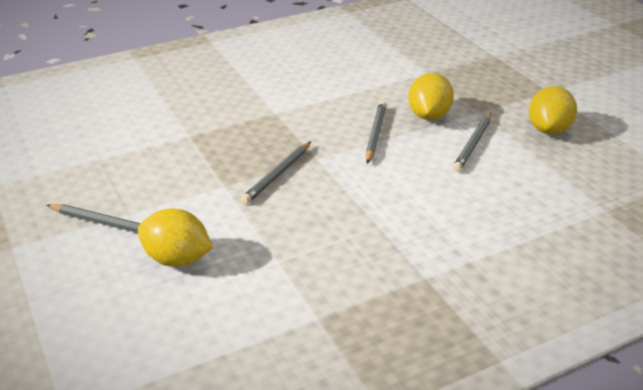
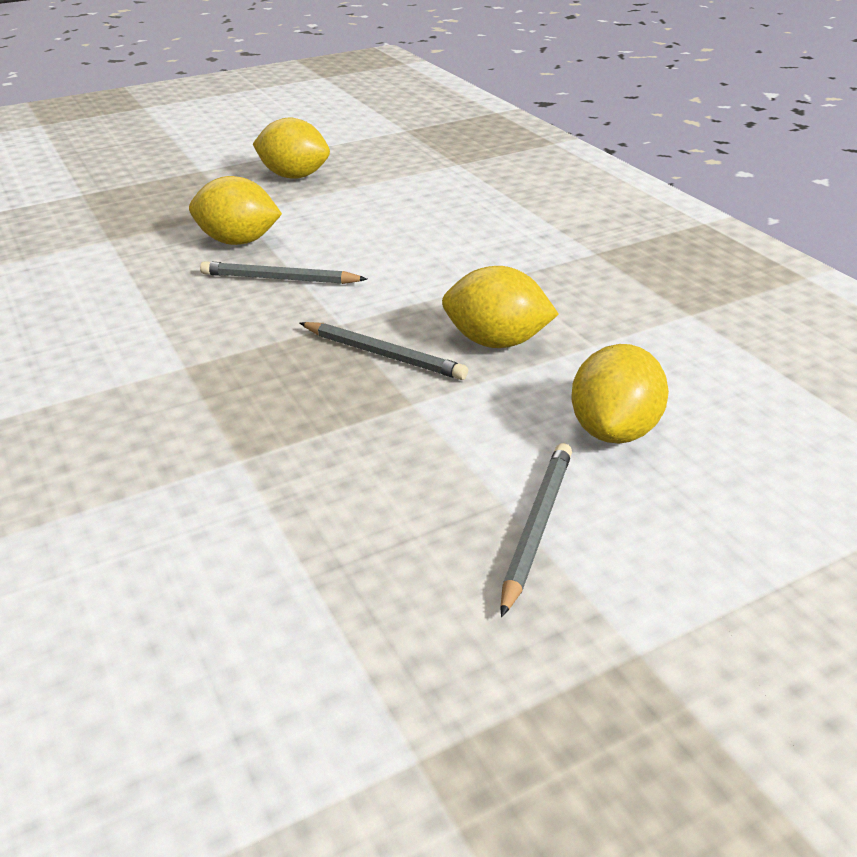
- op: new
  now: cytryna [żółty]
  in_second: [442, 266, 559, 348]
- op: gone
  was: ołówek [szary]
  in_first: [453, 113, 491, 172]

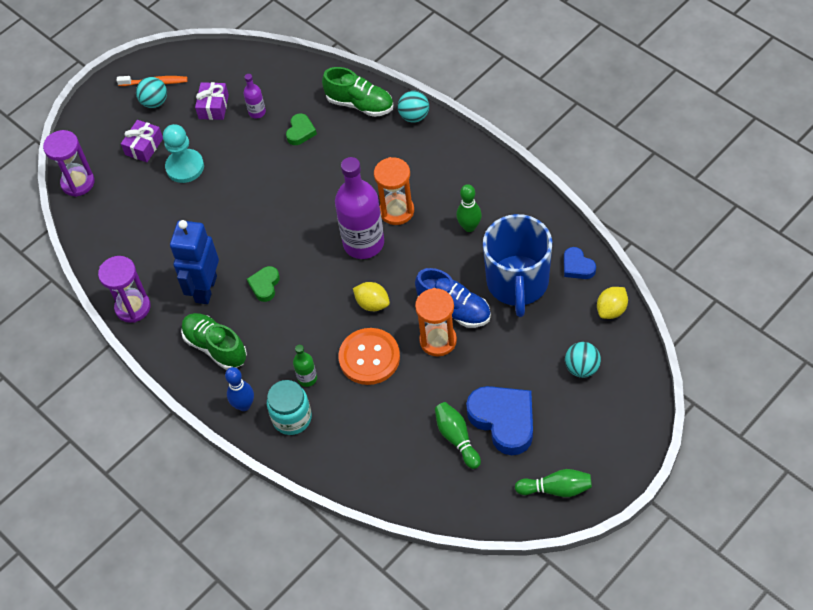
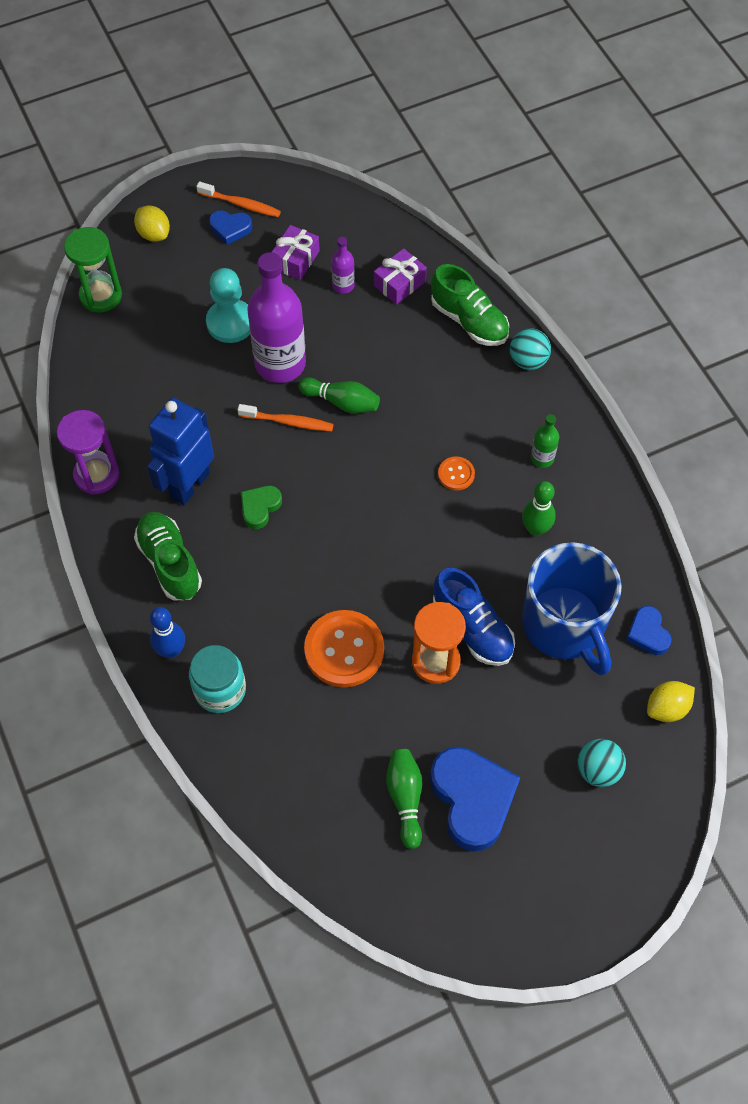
- op: repainted
  was: klepsydra [fioletowy]
  now: klepsydra [zielony]
  in_first: [43, 130, 95, 197]
  in_second: [64, 227, 122, 312]
- op: shifted
  was: cytryna [żółty]
  in_first: [353, 282, 390, 311]
  in_second: [134, 206, 170, 242]
- op: swapped
  was: piłka [turkusowy]
  now: serce [niebieski]
  in_first: [136, 77, 167, 108]
  in_second: [209, 210, 252, 245]
- op: new
  now: szczoteczka do zębów [pomarańczowy]
  in_second: [238, 404, 334, 431]
- op: shifted
  was: butelka [fioletowy]
  in_first: [335, 157, 384, 259]
  in_second: [247, 252, 306, 383]
- op: shifted
  was: kręgiel [zielony]
  in_first: [515, 469, 592, 497]
  in_second: [298, 377, 380, 413]
- op: shifted
  was: prezent [fioletowy]
  in_first: [121, 120, 163, 162]
  in_second: [374, 248, 427, 305]
- op: swapped
  was: klepsydra [pomarańczowy]
  now: guzik [pomarańczowy]
  in_first: [374, 157, 414, 225]
  in_second: [438, 456, 475, 490]
- op: rotated
  was: kubek [niebieski]
  in_first: [483, 214, 552, 317]
  in_second: [522, 542, 622, 676]
  clockwise: -45
- op: shifted
  was: butelka [zielony]
  in_first: [293, 345, 317, 387]
  in_second: [531, 414, 559, 468]
- op: gone
  was: serce [zielony]
  in_first: [286, 113, 317, 145]

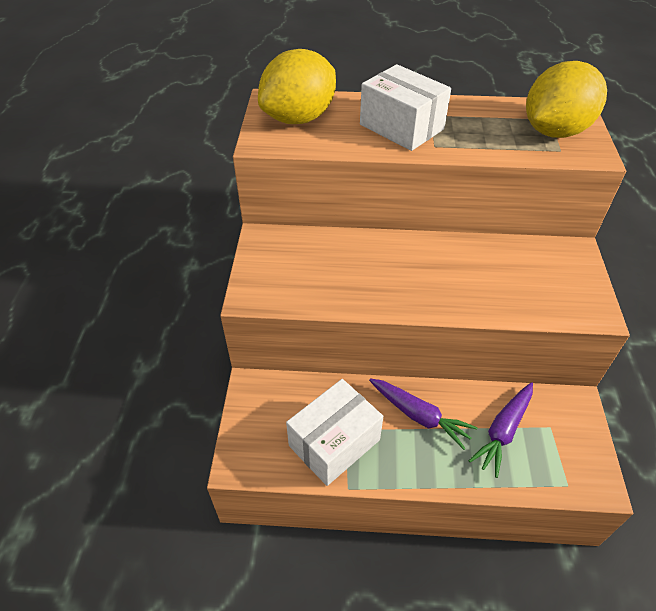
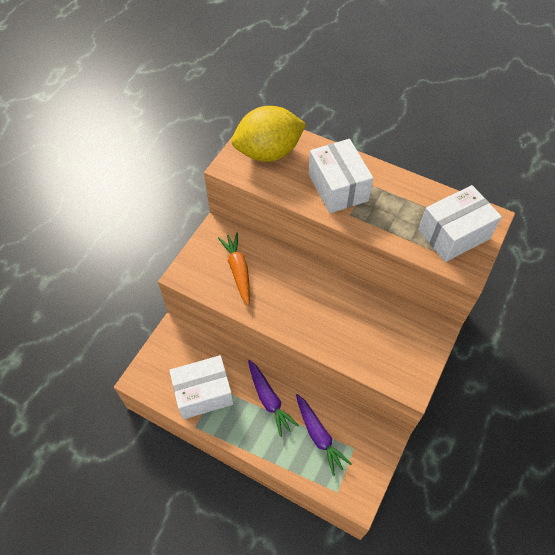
- op: new
  now: marchewka [pomarańczowy]
  in_second: [218, 232, 250, 305]
- op: rotated
  was: marchewka [fioletowy]
  in_first: [469, 382, 533, 478]
  in_second: [296, 394, 352, 476]
  clockwise: -90
- op: swapped
  was: cytryna [żółty]
  now: pudełko [biały]
  in_first: [526, 61, 607, 138]
  in_second: [418, 185, 502, 262]

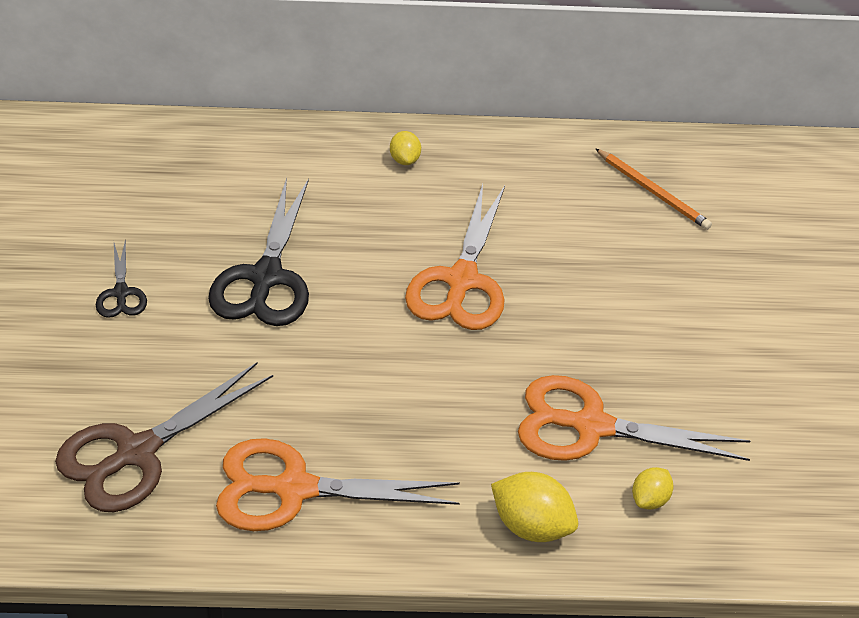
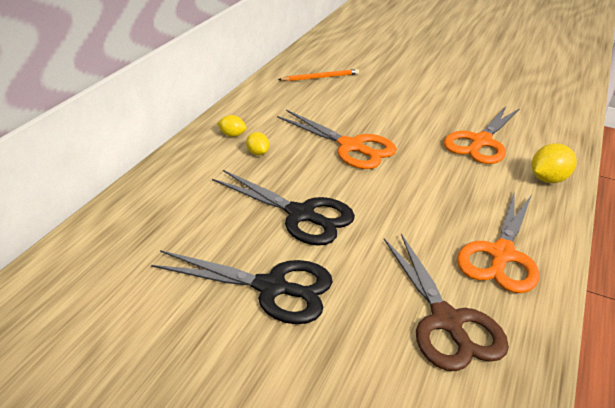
- op: scaled
  was: nożyczki [czarny]
  in_first: [96, 239, 147, 318]
  in_second: [151, 250, 333, 324]
  ratio: 1.98
- op: shifted
  was: cytryna [żółty]
  in_first: [632, 467, 674, 509]
  in_second: [246, 132, 269, 156]

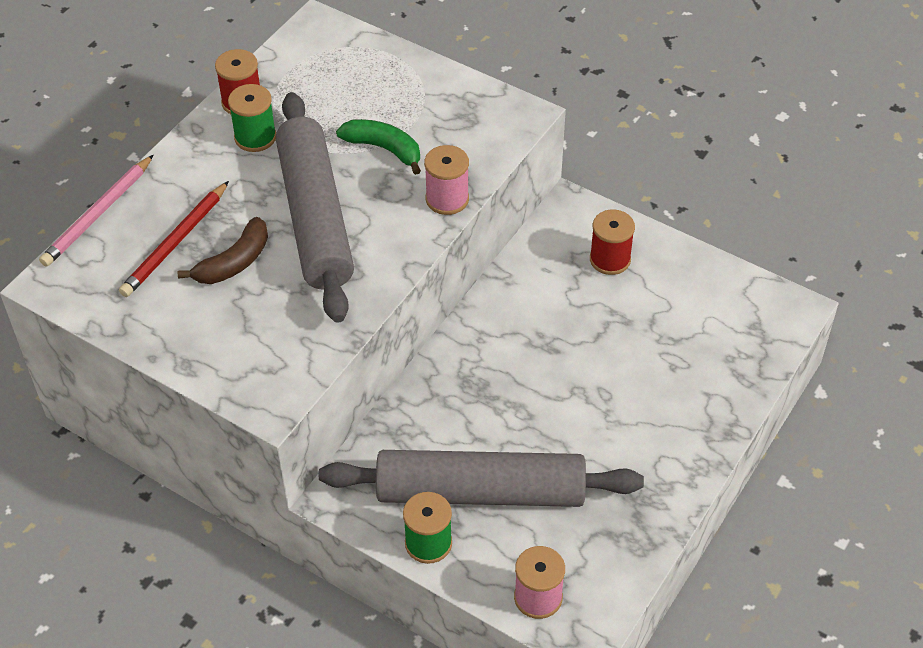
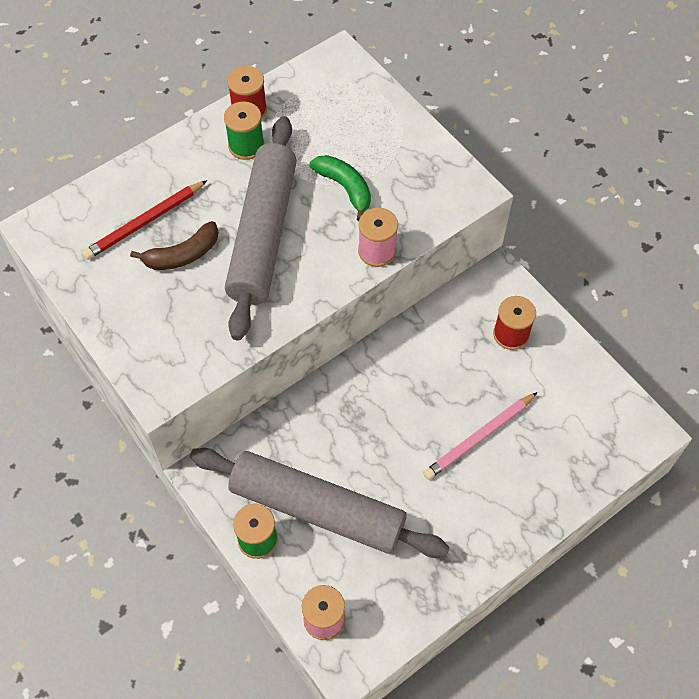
- op: shifted
  was: ołówek [różowy]
  in_first: [39, 155, 153, 267]
  in_second: [423, 392, 538, 480]

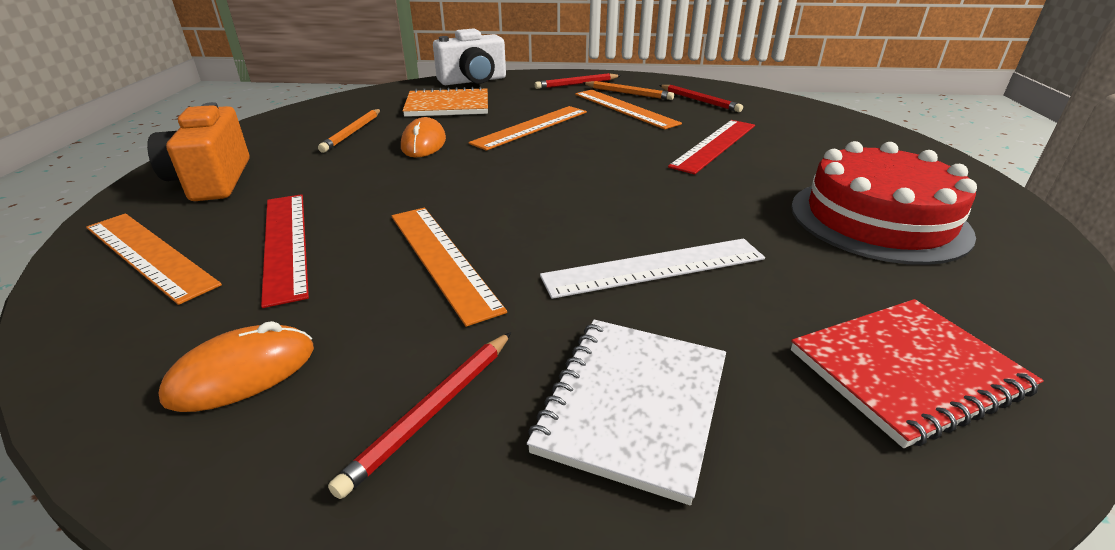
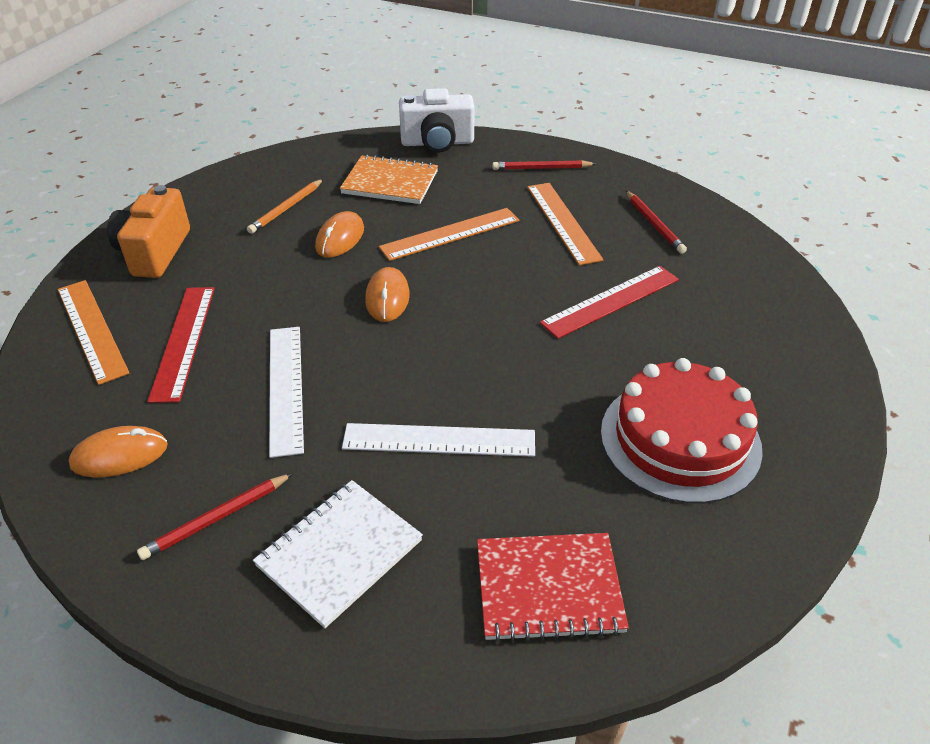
- op: repainted
  was: linijka [pomarańczowy]
  now: linijka [biały]
  in_first: [392, 208, 507, 327]
  in_second: [269, 327, 304, 458]
- op: new
  now: myszka [pomarańczowy]
  in_second: [365, 267, 410, 322]
- op: gone
  was: ołówek [pomarańczowy]
  in_first: [583, 81, 674, 100]

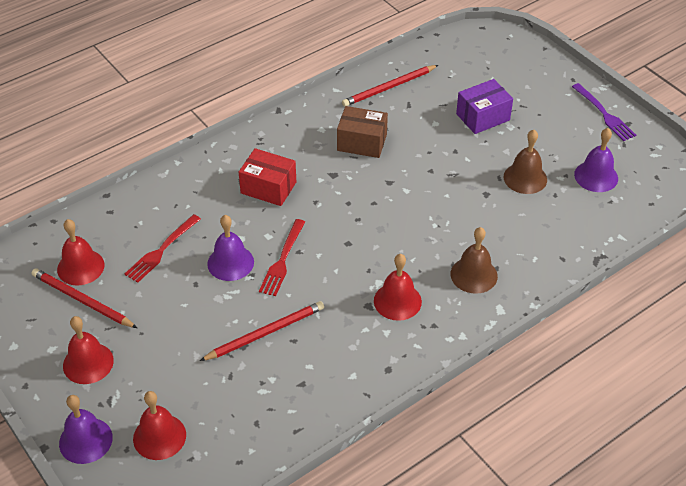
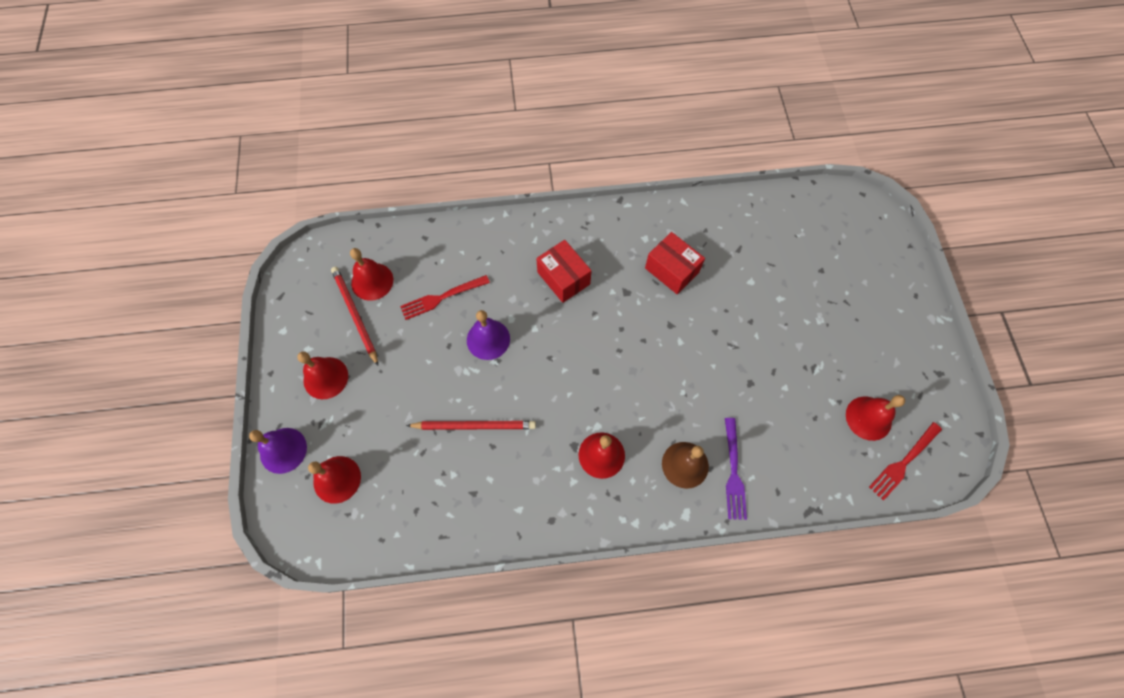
- op: repainted
  was: pudełko [brązowy]
  now: pudełko [czerwony]
  in_first: [337, 106, 388, 158]
  in_second: [645, 232, 705, 294]
- op: shifted
  was: widelec [fioletowy]
  in_first: [572, 83, 636, 141]
  in_second: [725, 418, 747, 520]
- op: repainted
  was: dzwonek [fioletowy]
  now: dzwonek [czerwony]
  in_first: [574, 128, 618, 192]
  in_second: [846, 395, 905, 441]
- op: shifted
  was: widelec [czerwony]
  in_first: [259, 219, 305, 296]
  in_second: [869, 422, 942, 500]
- op: gone
  was: ołówek [czerwony]
  in_first: [342, 65, 438, 107]
- op: gone
  was: pudełko [fioletowy]
  in_first: [456, 79, 513, 134]
- op: gone
  was: dzwonek [brązowy]
  in_first: [503, 130, 547, 194]

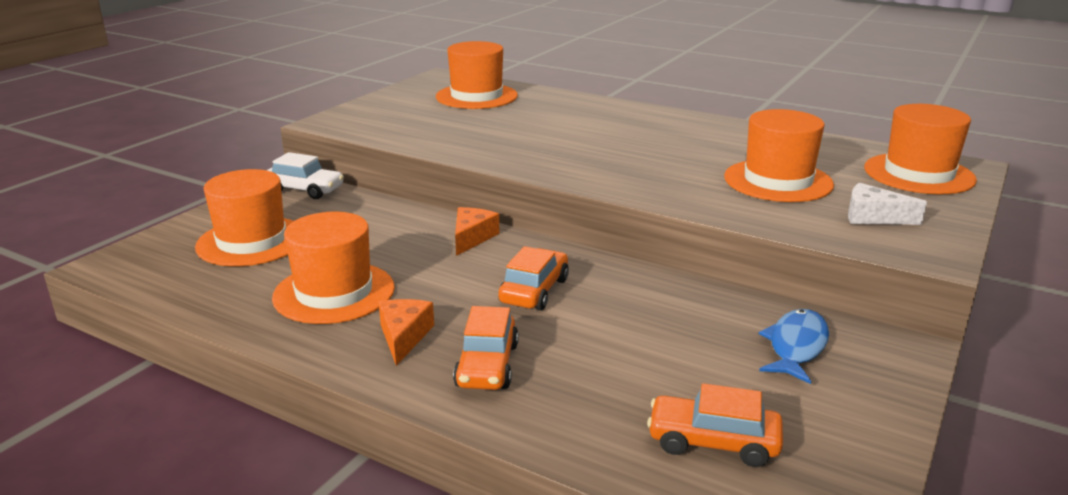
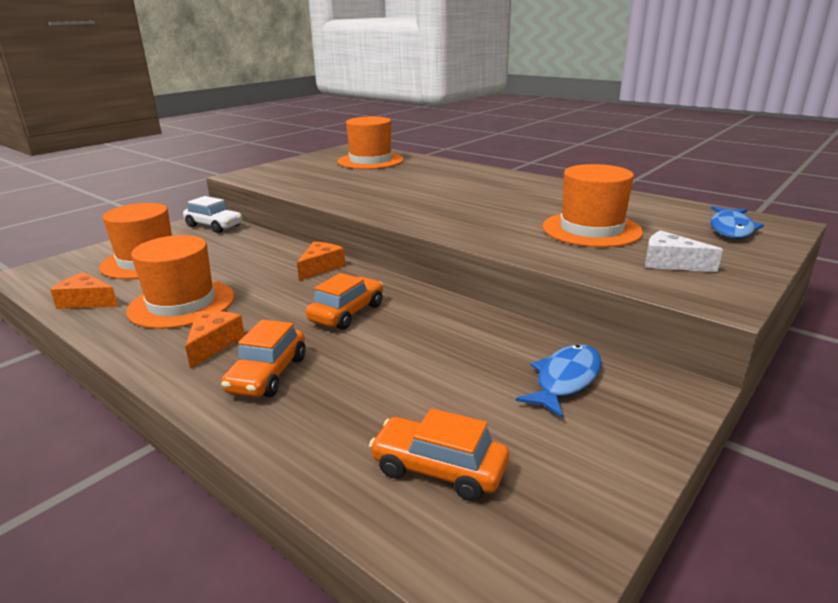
- op: new
  now: ser [pomarańczowy]
  in_second: [50, 272, 118, 309]
- op: swapped
  was: kapelusz [pomarańczowy]
  now: ryba [niebieski]
  in_first: [864, 104, 977, 194]
  in_second: [710, 206, 764, 239]

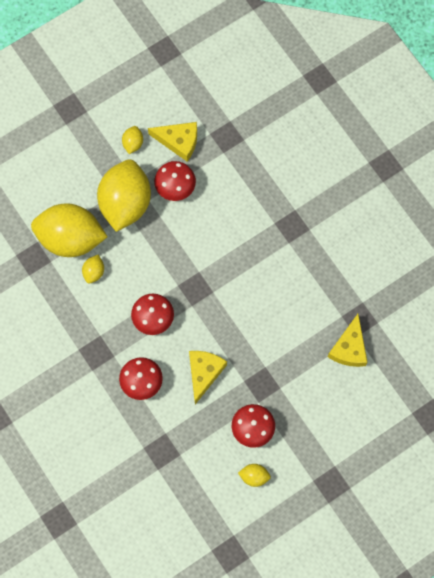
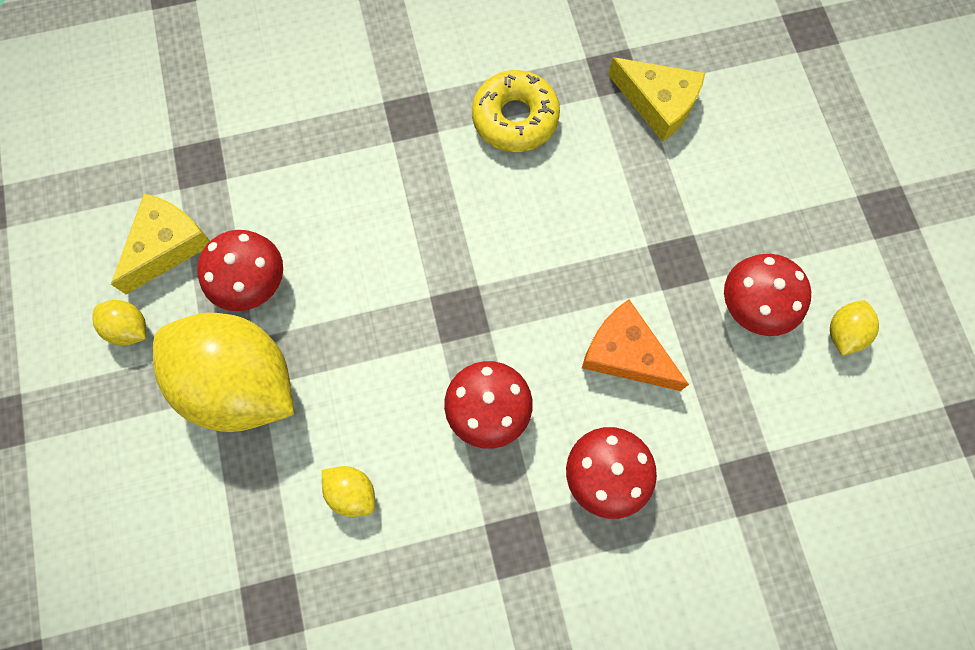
- op: new
  now: donut [żółty]
  in_second: [472, 70, 560, 152]
- op: repainted
  was: ser [żółty]
  now: ser [pomarańczowy]
  in_first: [189, 351, 227, 404]
  in_second: [582, 299, 689, 391]
- op: gone
  was: cytryna [żółty]
  in_first: [31, 203, 108, 257]

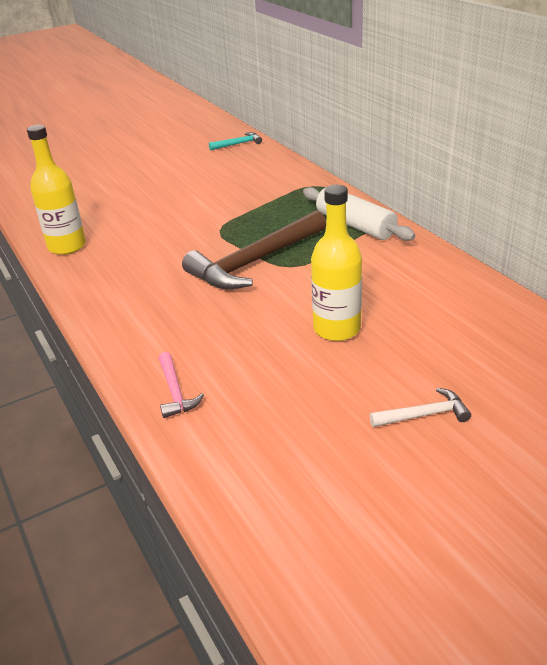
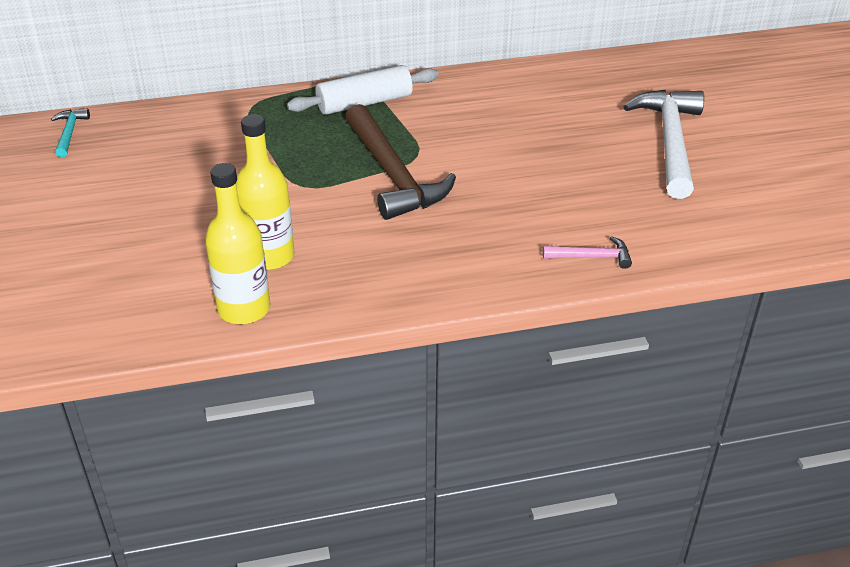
- op: shifted
  was: butelka [żółty]
  in_first: [311, 185, 362, 341]
  in_second: [236, 114, 295, 270]
- op: scaled
  was: młotek [biały]
  in_first: [370, 388, 471, 427]
  in_second: [623, 90, 704, 199]
  ratio: 2.21

